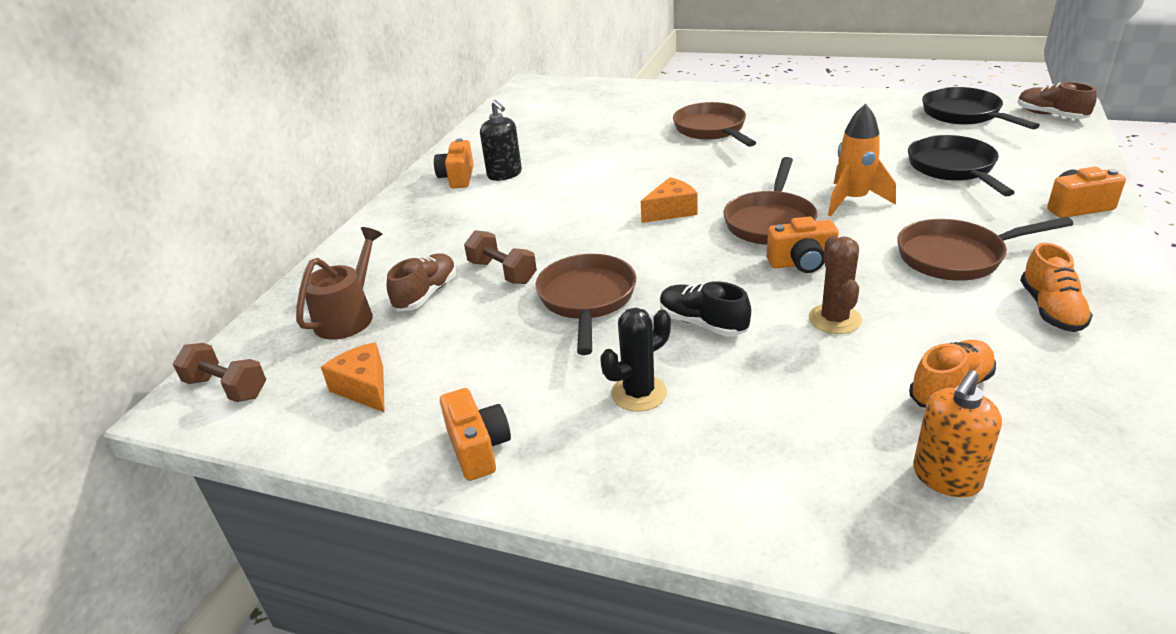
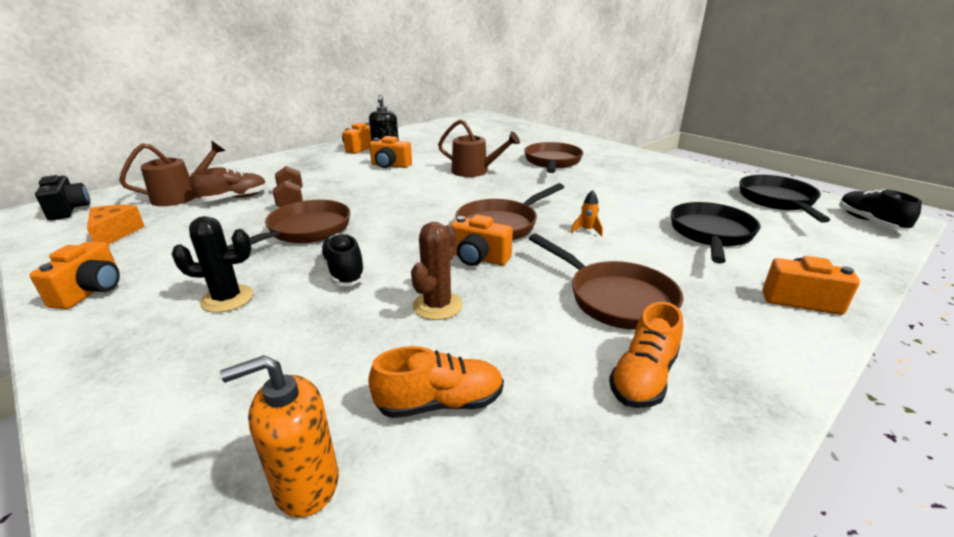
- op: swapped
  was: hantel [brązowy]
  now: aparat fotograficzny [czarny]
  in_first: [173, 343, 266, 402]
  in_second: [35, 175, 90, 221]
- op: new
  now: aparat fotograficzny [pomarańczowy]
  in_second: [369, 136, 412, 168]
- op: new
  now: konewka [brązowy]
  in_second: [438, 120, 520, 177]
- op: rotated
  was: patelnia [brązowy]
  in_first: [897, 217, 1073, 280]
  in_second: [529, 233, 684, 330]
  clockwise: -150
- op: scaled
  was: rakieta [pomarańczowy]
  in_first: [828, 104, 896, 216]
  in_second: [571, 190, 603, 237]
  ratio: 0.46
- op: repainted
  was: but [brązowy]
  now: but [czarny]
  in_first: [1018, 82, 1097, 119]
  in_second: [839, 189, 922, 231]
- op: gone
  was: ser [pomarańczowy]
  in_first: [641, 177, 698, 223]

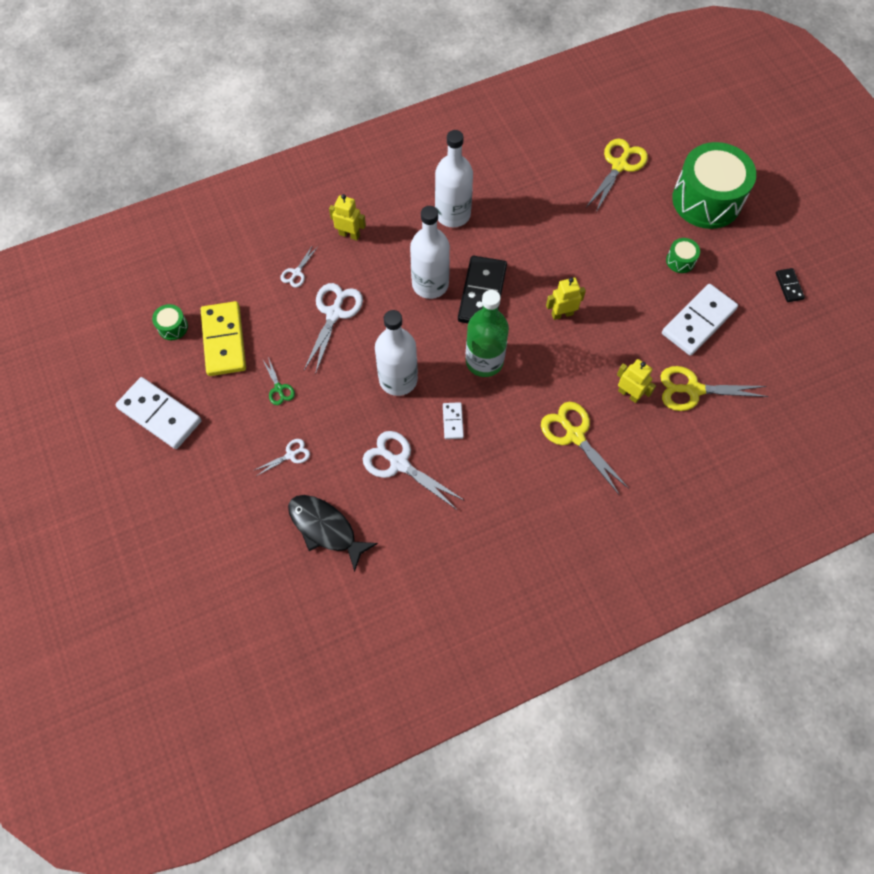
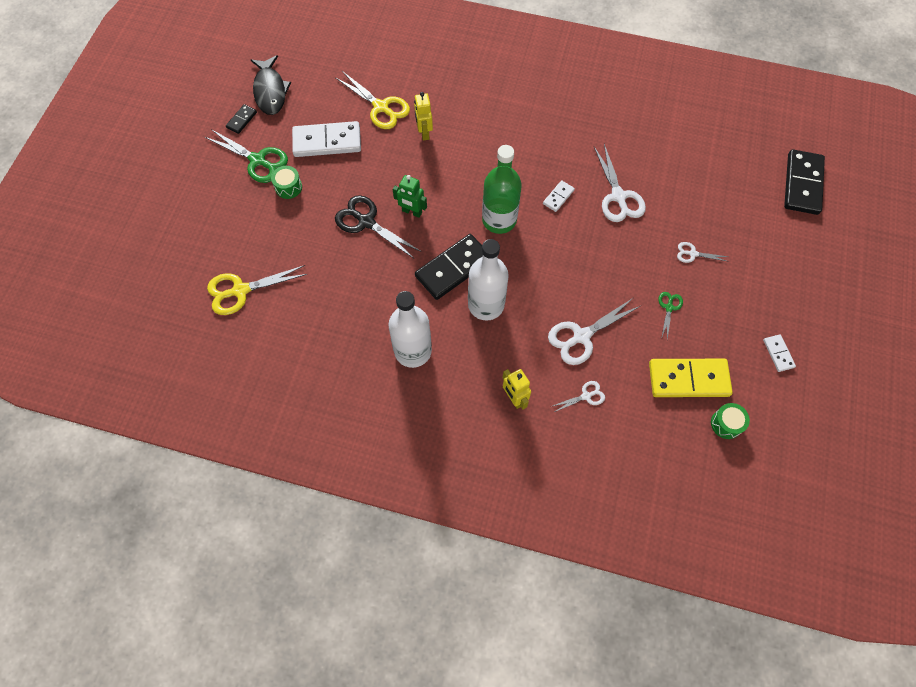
- op: new
  now: nożyczki [zielony]
  in_second: [205, 129, 288, 183]
- op: shifted
  was: ryba [czarny]
  in_first: [288, 495, 378, 572]
  in_second: [251, 55, 291, 115]
- op: new
  now: nożyczki [czarny]
  in_second: [335, 195, 421, 259]
- op: repainted
  was: robot [żółty]
  now: robot [zielony]
  in_first: [546, 277, 586, 320]
  in_second: [393, 175, 427, 218]
- op: rotated
  was: kostka domina [żółty]
  in_first: [201, 301, 246, 376]
  in_second: [649, 359, 733, 397]
  clockwise: 60
- op: scaled
  was: kostka domina [biały]
  in_first: [116, 377, 202, 449]
  in_second: [763, 334, 796, 372]
  ratio: 0.48
- op: new
  now: kostka domina [czarny]
  in_second: [784, 150, 825, 215]
- op: gone
  was: butelka [biały]
  in_first: [375, 310, 418, 396]
- op: gone
  was: nożyczki [żółty]
  in_first: [541, 402, 629, 494]
- op: gone
  was: bęben [zielony]
  in_first: [672, 142, 756, 229]

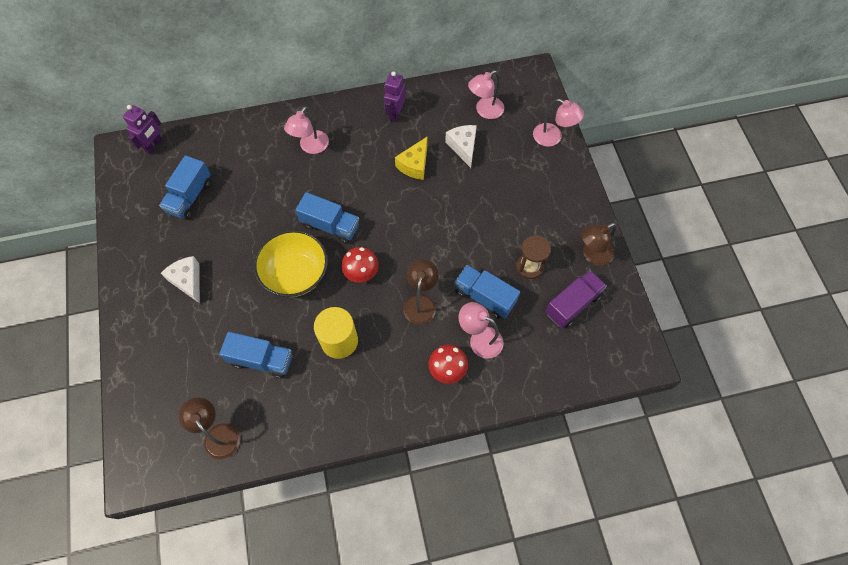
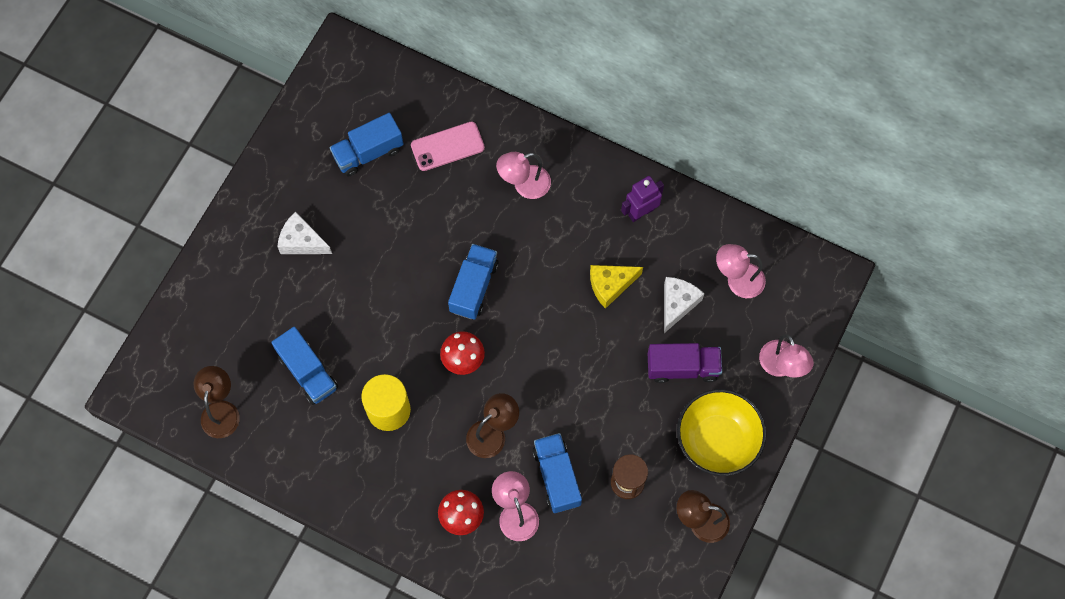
- op: rotated
  was: ser [biały]
  in_first: [161, 256, 200, 303]
  in_second: [277, 211, 332, 254]
  clockwise: -75
- op: new
  now: telefon [różowy]
  in_second: [411, 122, 485, 171]
- op: rotated
  was: ciężarówka [niebieski]
  in_first: [295, 192, 359, 244]
  in_second: [448, 244, 499, 320]
  clockwise: -135
- op: shifted
  was: ciężarówka [fioletowy]
  in_first: [545, 270, 607, 328]
  in_second: [647, 343, 722, 383]
- op: shifted
  was: miska [żółty]
  in_first: [254, 230, 328, 297]
  in_second: [677, 389, 766, 476]
- op: gone
  was: robot [fioletowy]
  in_first: [123, 105, 163, 154]

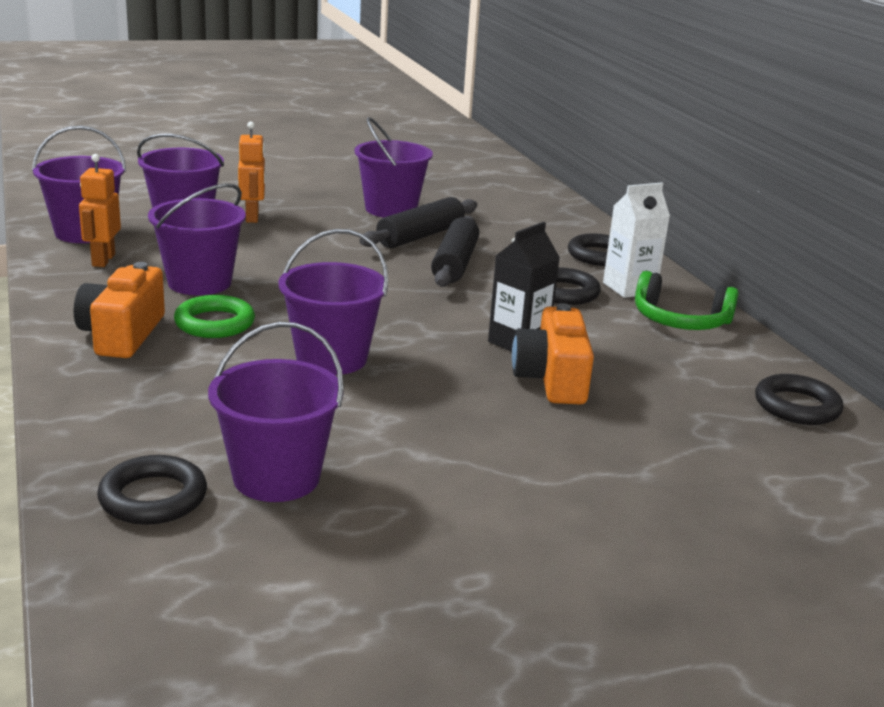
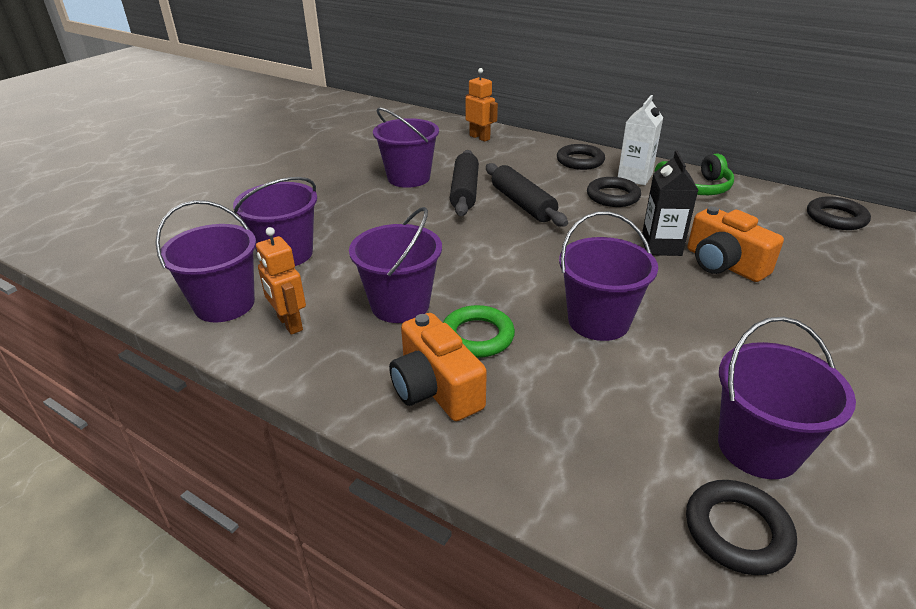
- op: shifted
  was: robot [pomarańczowy]
  in_first: [238, 122, 266, 223]
  in_second: [465, 68, 498, 142]

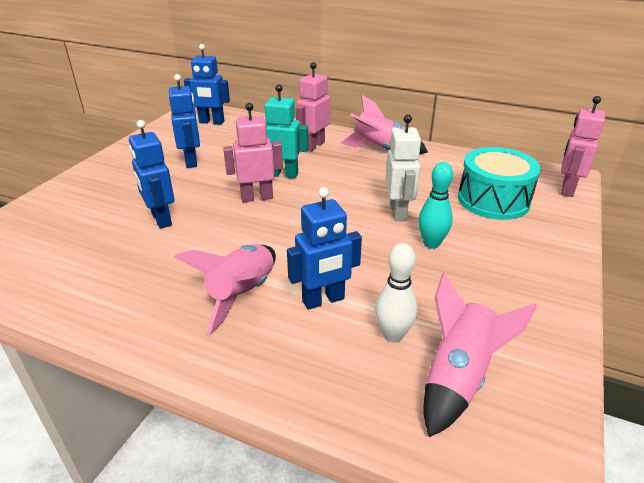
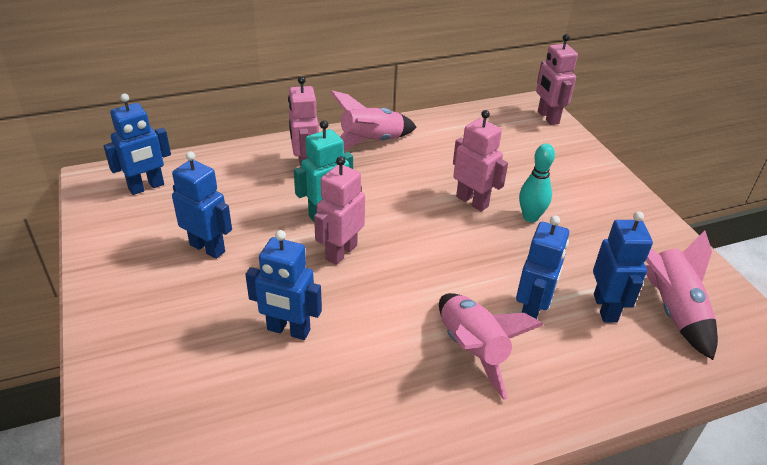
- op: repainted
  was: robot [biały]
  now: robot [różowy]
  in_first: [385, 115, 422, 221]
  in_second: [453, 110, 508, 211]
- op: swapped
  was: kręgiel [biały]
  now: robot [niebieski]
  in_first: [375, 243, 417, 343]
  in_second: [593, 211, 653, 322]
- op: gone
  was: bęben [turkusowy]
  in_first: [458, 147, 541, 220]

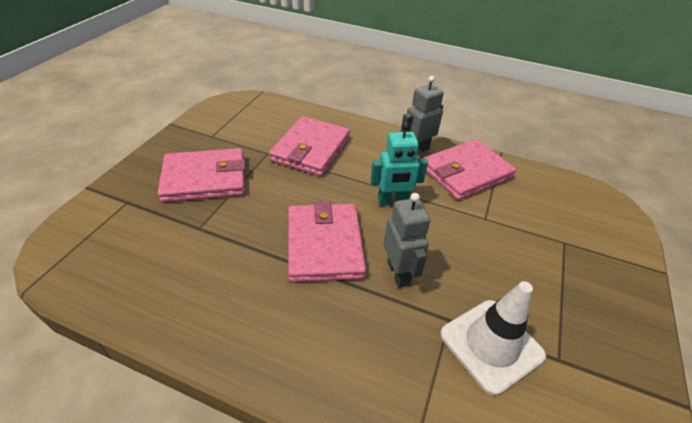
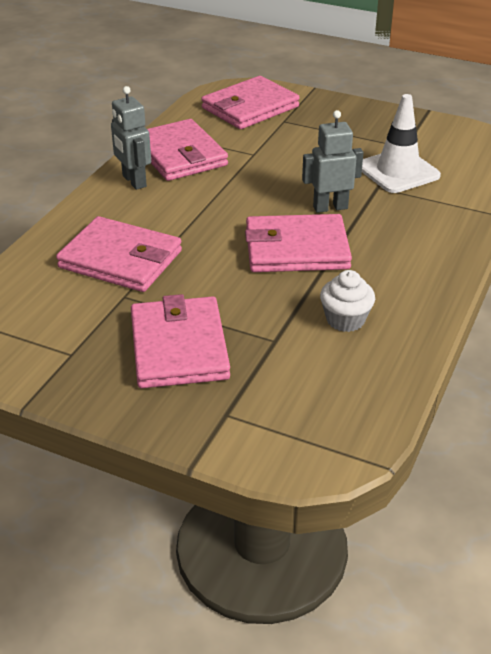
- op: new
  now: portfel [różowy]
  in_second: [201, 76, 300, 129]
- op: new
  now: muffinka [biały]
  in_second: [320, 270, 375, 332]
- op: gone
  was: robot [turkusowy]
  in_first: [370, 122, 428, 206]

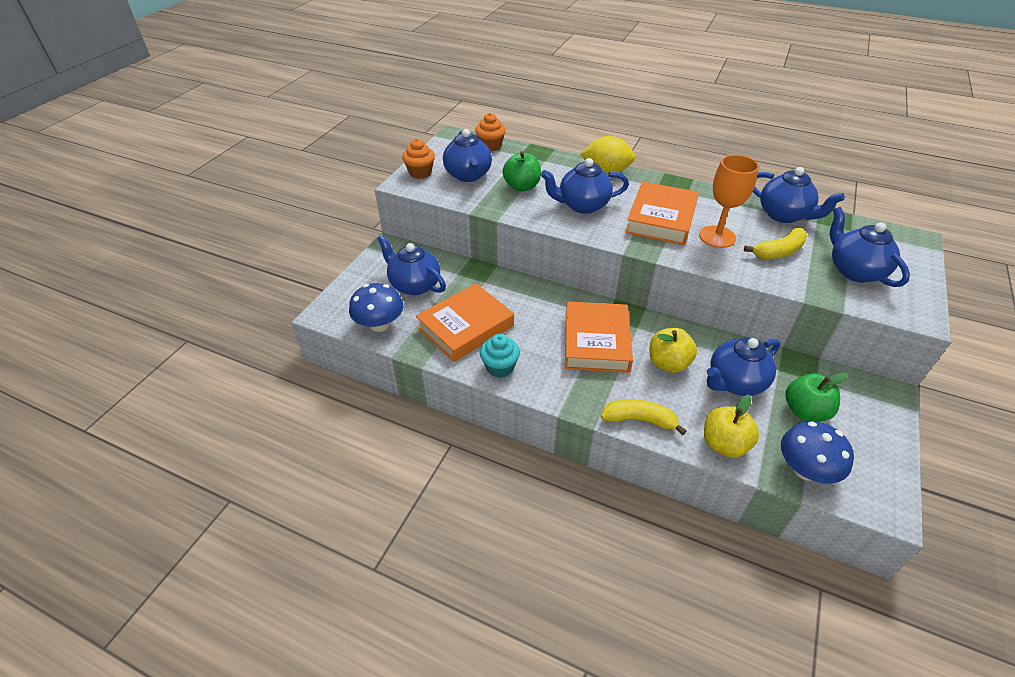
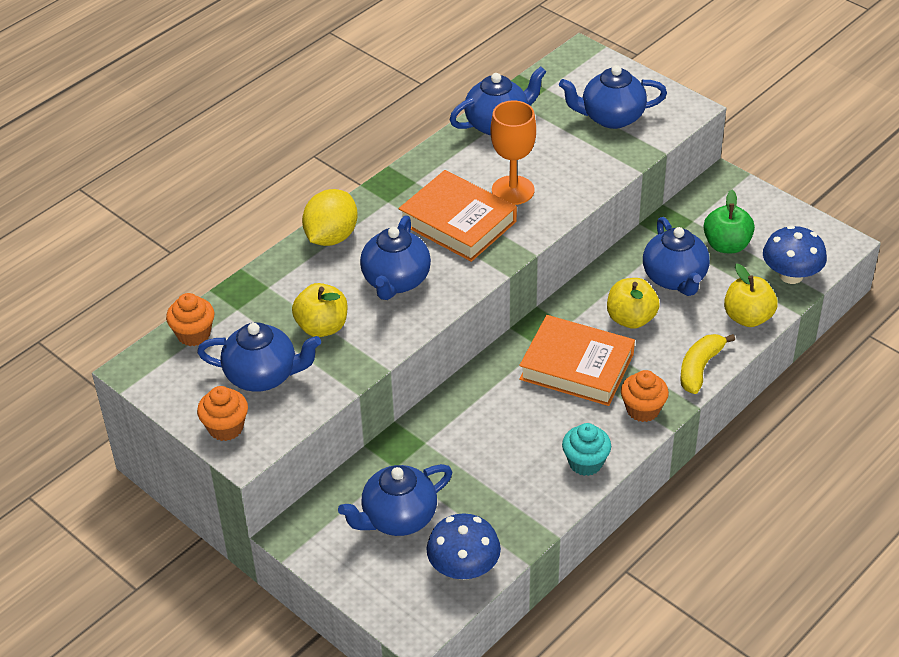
- op: repainted
  was: jabłko [zielony]
  now: jabłko [żółty]
  in_first: [503, 151, 541, 191]
  in_second: [292, 283, 347, 337]
- op: new
  now: muffinka [pomarańczowy]
  in_second: [621, 370, 669, 422]
- op: gone
  was: książka [pomarańczowy]
  in_first: [416, 283, 514, 362]
- op: gone
  was: banan [żółty]
  in_first: [744, 228, 807, 259]

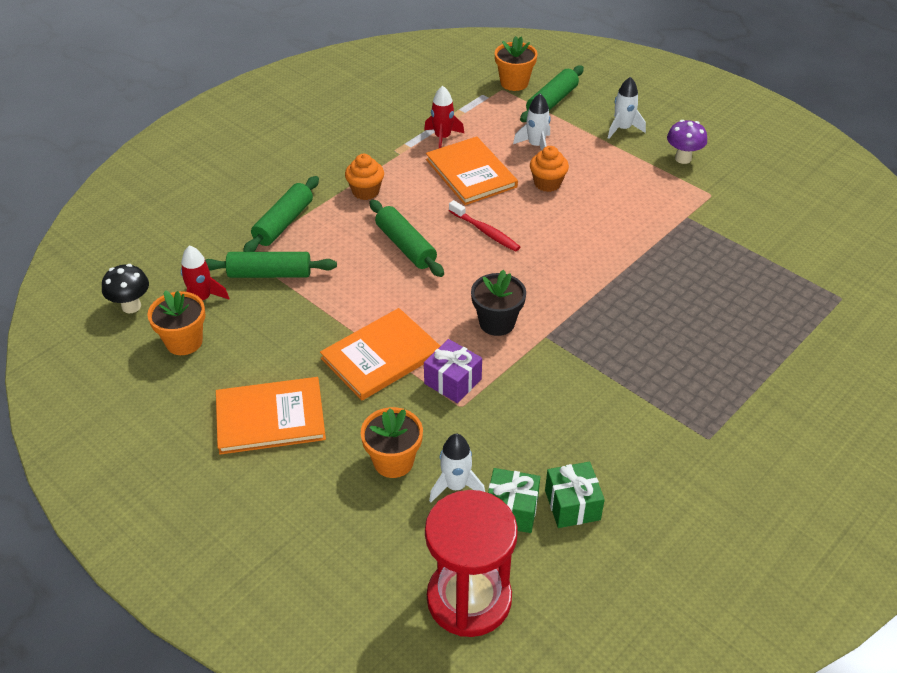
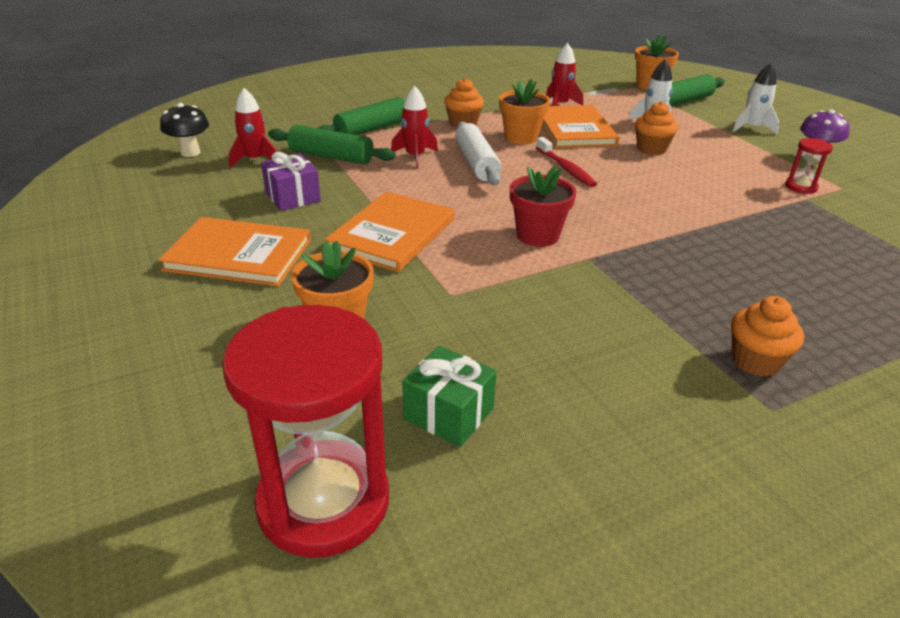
- op: shifted
  was: prezent [fioletowy]
  in_first: [424, 339, 482, 403]
  in_second: [261, 152, 321, 211]
- op: rotated
  was: książka [pomarańczowy]
  in_first: [320, 308, 440, 401]
  in_second: [324, 192, 455, 272]
  clockwise: -45
- op: new
  now: rakieta [czerwony]
  in_second: [391, 86, 438, 169]
- op: repainted
  was: wałek do ciasta [zielony]
  now: wałek do ciasta [biały]
  in_first: [369, 200, 444, 277]
  in_second: [455, 121, 501, 185]
- op: shifted
  was: doniczka [pomarańczowy]
  in_first: [147, 290, 205, 355]
  in_second: [499, 79, 550, 144]
- op: repainted
  was: doniczka [czarny]
  now: doniczka [czerwony]
  in_first: [471, 270, 526, 336]
  in_second: [510, 166, 577, 247]
- op: new
  now: muffinka [pomarańczowy]
  in_second: [731, 296, 804, 376]
- op: new
  now: klepsydra [czerwony]
  in_second: [785, 138, 833, 194]
- op: gone
  was: rakieta [biały]
  in_first: [429, 434, 485, 502]
- op: gone
  was: prezent [zielony]
  in_first: [545, 462, 605, 528]

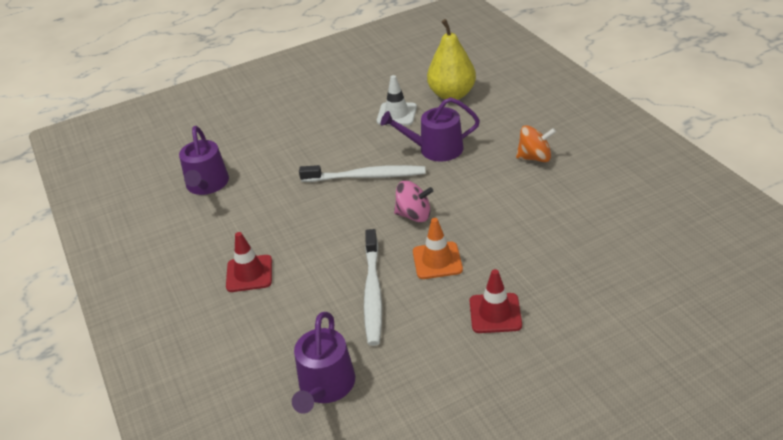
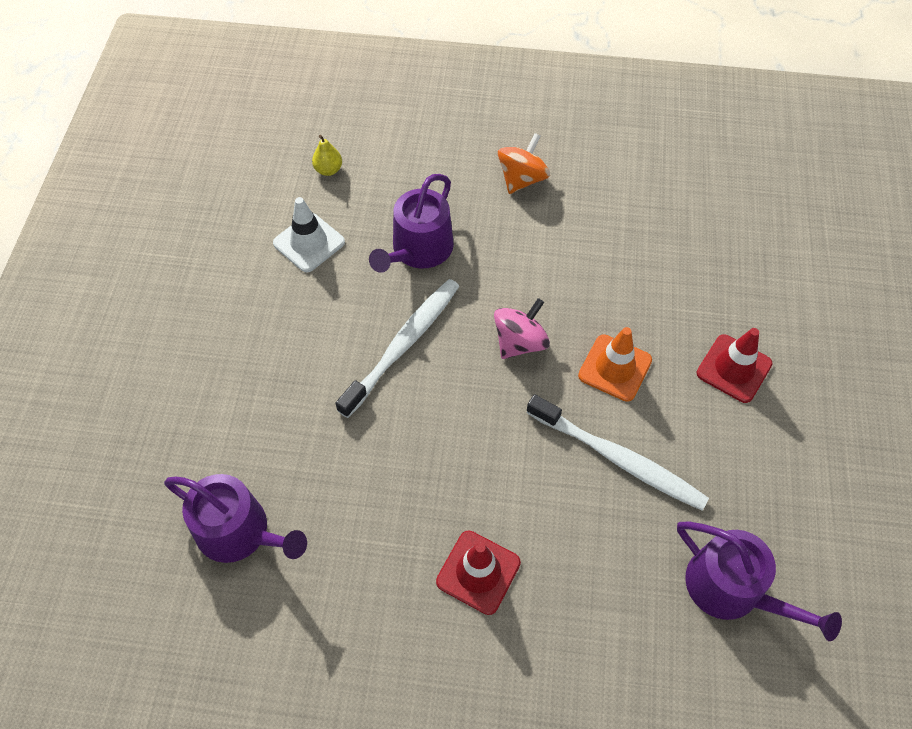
- op: scaled
  was: gruszka [żółty]
  in_first: [427, 19, 476, 100]
  in_second: [312, 135, 342, 176]
  ratio: 0.42

